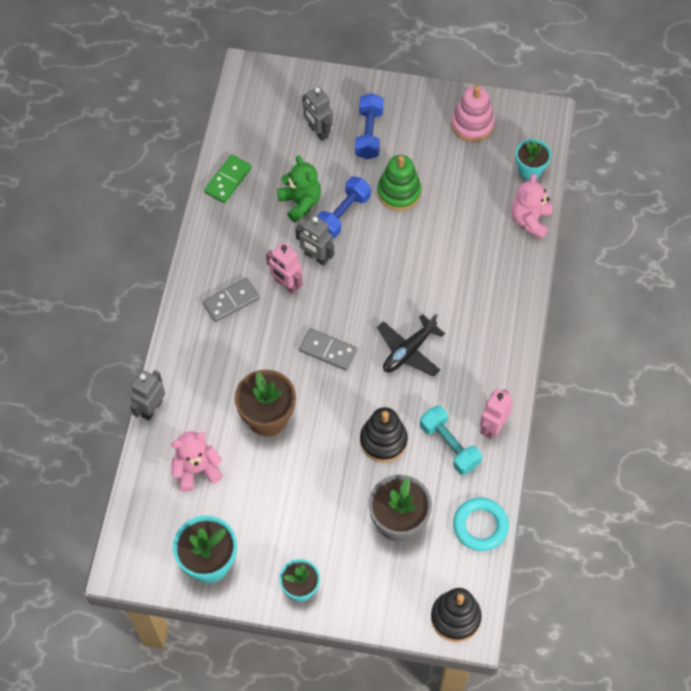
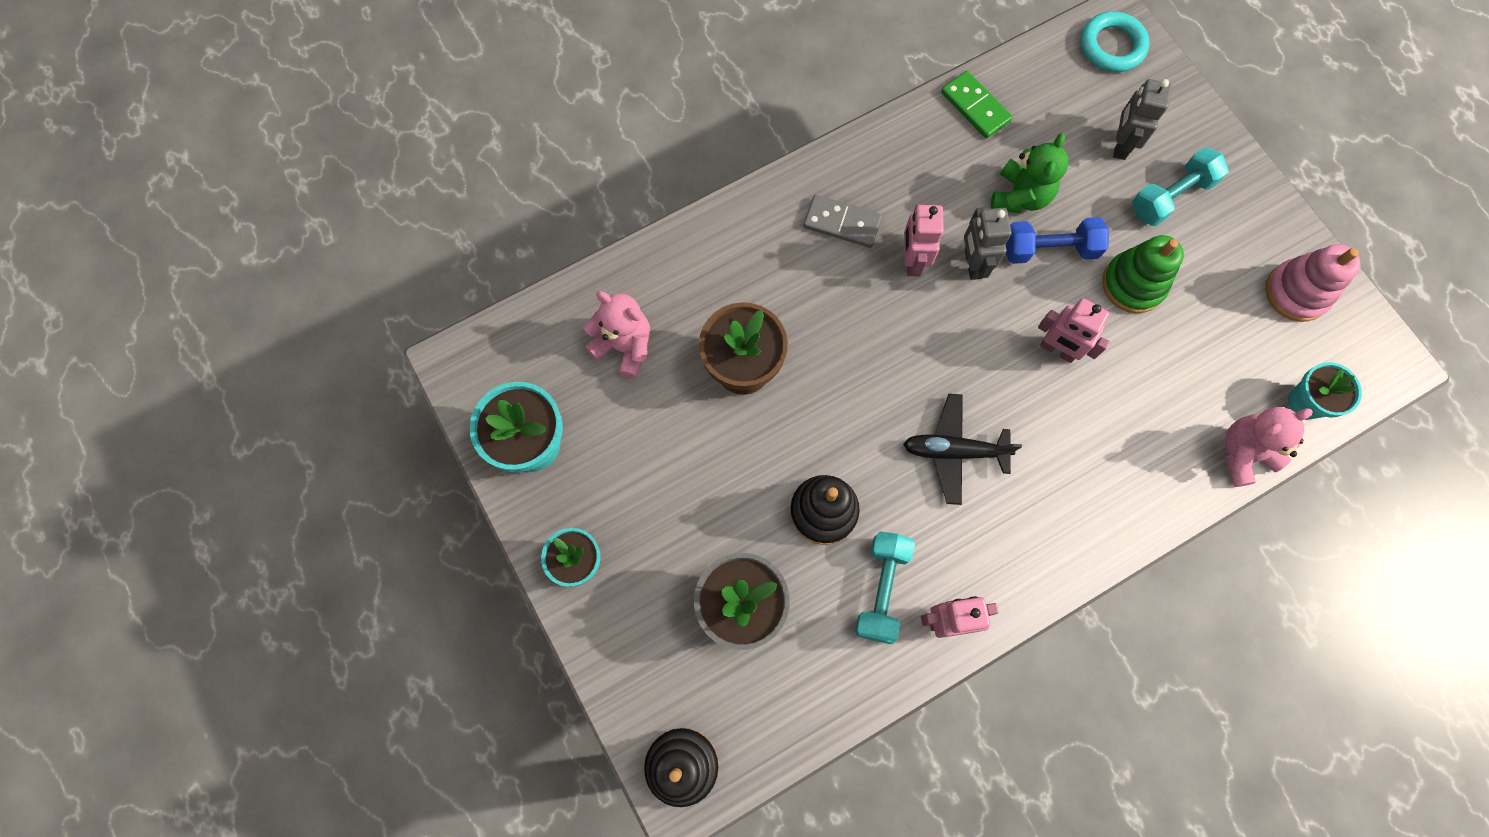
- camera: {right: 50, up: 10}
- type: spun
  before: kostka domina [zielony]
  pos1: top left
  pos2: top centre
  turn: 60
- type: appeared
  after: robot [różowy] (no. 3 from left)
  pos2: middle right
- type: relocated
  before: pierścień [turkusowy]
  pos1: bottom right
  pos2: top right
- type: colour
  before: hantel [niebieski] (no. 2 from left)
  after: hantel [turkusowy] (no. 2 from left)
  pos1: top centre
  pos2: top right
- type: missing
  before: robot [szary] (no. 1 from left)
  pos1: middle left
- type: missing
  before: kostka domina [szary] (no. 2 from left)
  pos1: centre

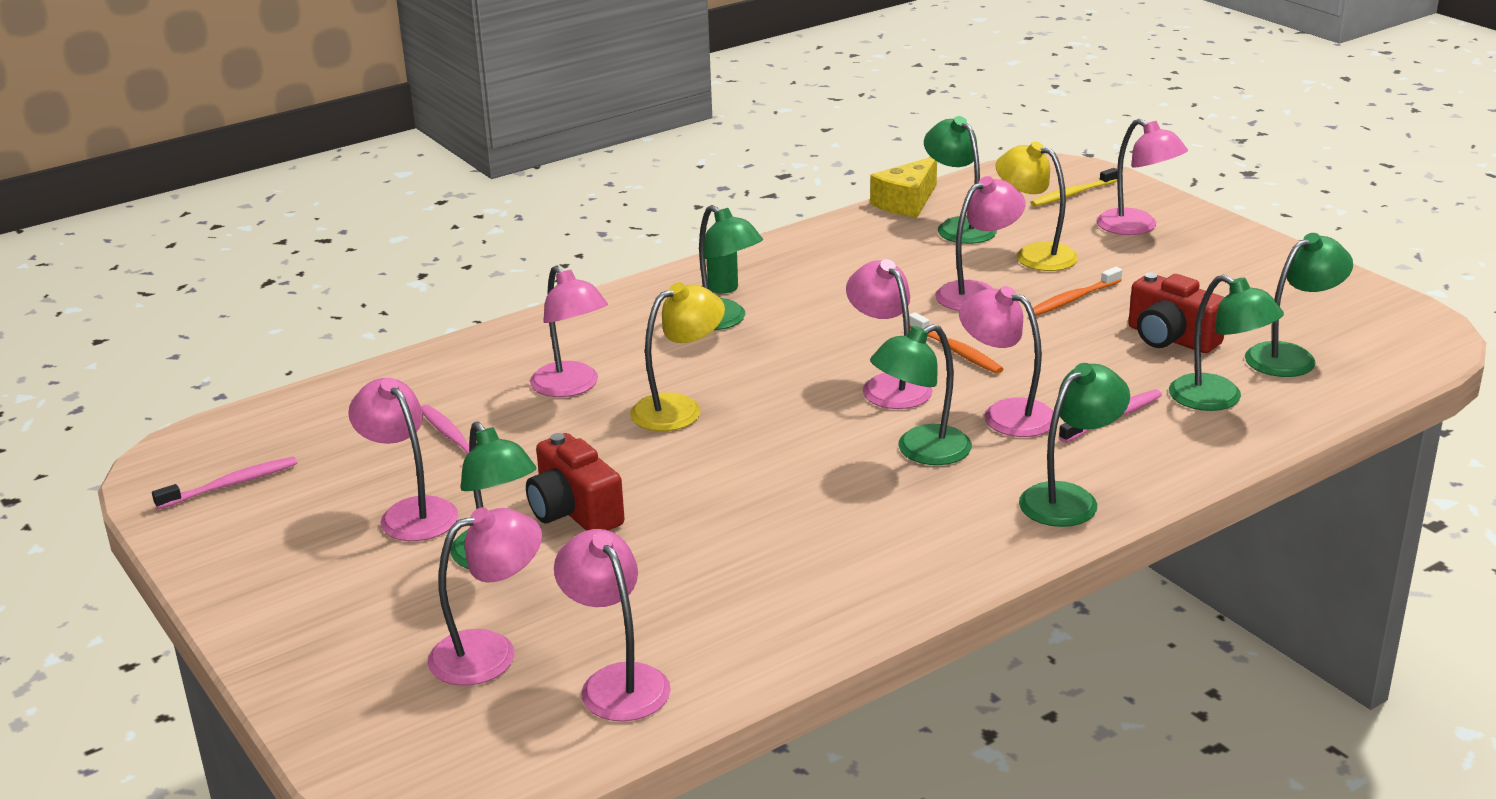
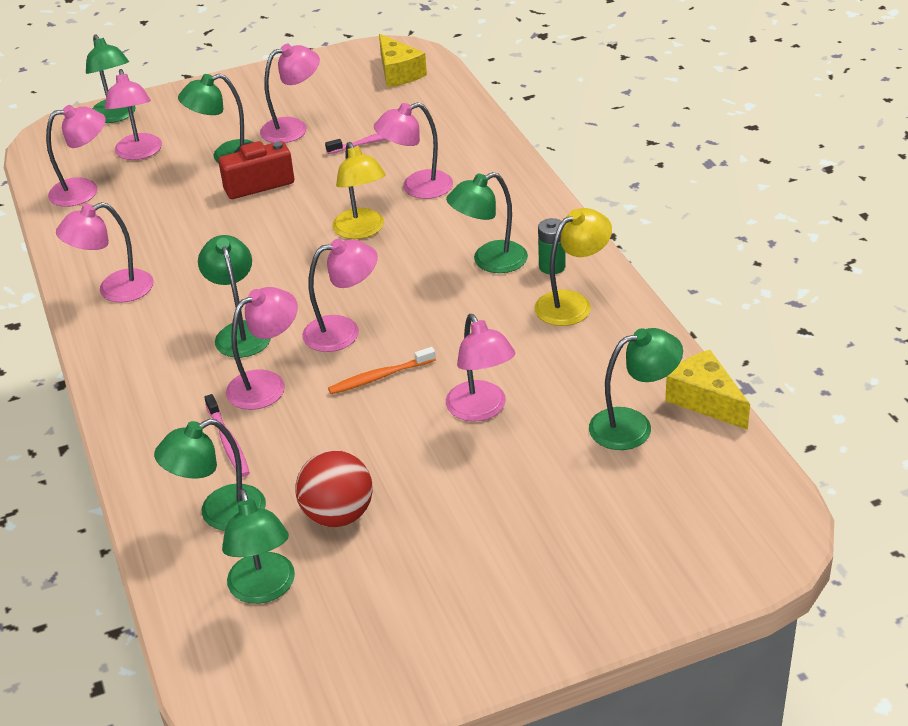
- camera: {right: 105, up: 10}
- type: relocated
  before: lampka [różowy] (no. 8 from left in the first image)
  after: lampka [różowy] (no. 2 from left)
  pos1: top right
  pos2: middle left
- type: relocated
  before: lampka [zielony] (no. 5 from left in the first image)
  after: lampka [zielony] (no. 1 from left)
  pos1: middle right
  pos2: top left
- type: exchanged
  before: aparat fotograficzny [czerwony] (no. 2 from left)
  after: piłka [czerwony]
  pos1: middle right
  pos2: bottom centre
- type: appeared
  after: ser [żółty] (no. 1 from left)
  pos2: top centre
- type: relocated
  before: lampka [żółty] (no. 2 from left)
  pos1: top right
  pos2: centre
- type: missing
  before: szczoteczka do zębów [różowy] (no. 1 from left)
  pos1: middle left
- type: missing
  before: szczoteczka do zębów [żółty]
  pos1: top right
- type: missing
  before: szczoteczka do zębów [pomarańczowy] (no. 2 from left)
  pos1: middle right

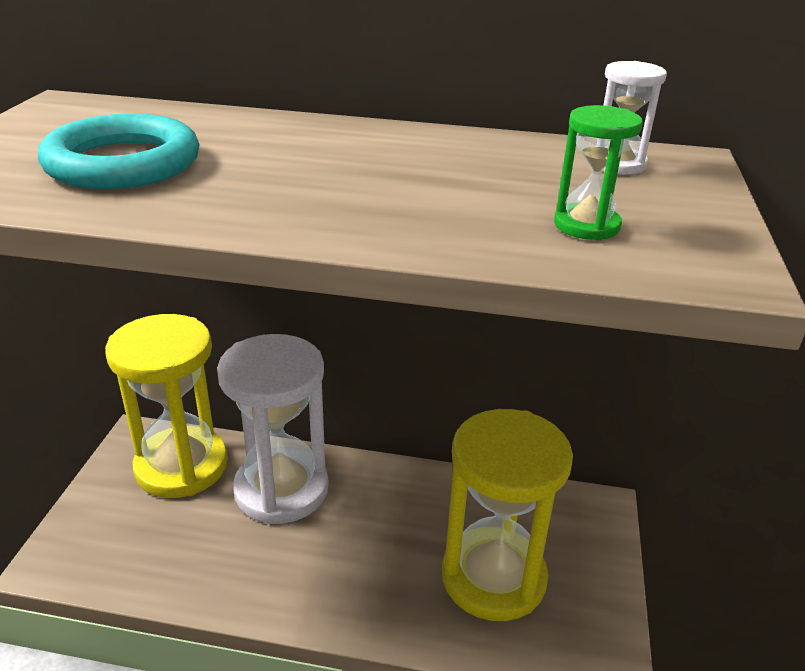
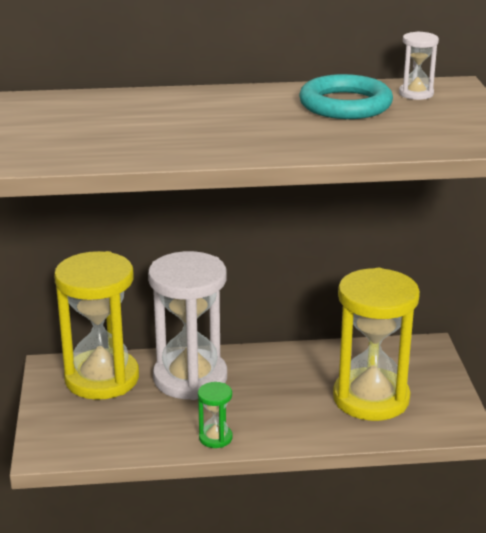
- camera: {right: -15, up: -5}
- type: relocated
  before: klepsydra [zielony]
  pos1: top right
  pos2: bottom centre
- type: relocated
  before: pierścień [turkusowy]
  pos1: top left
  pos2: top right

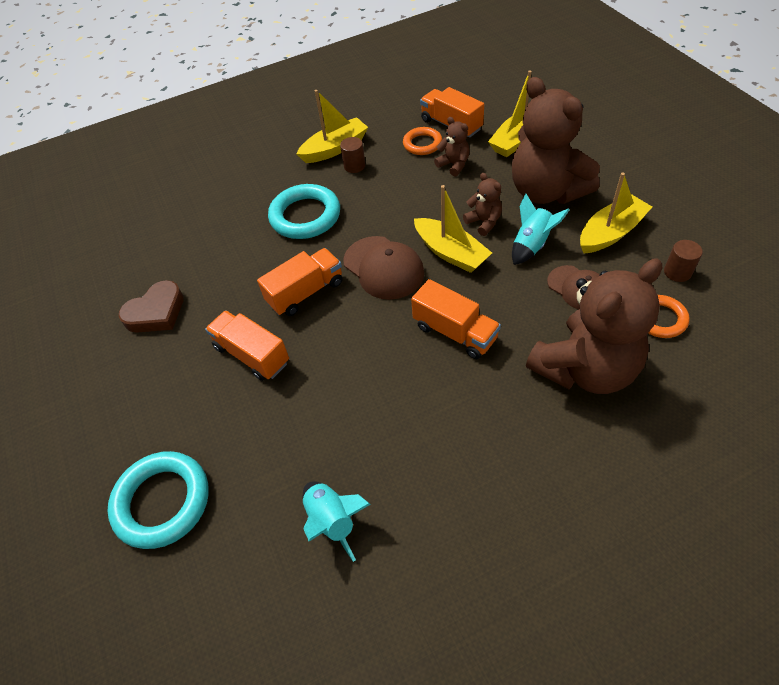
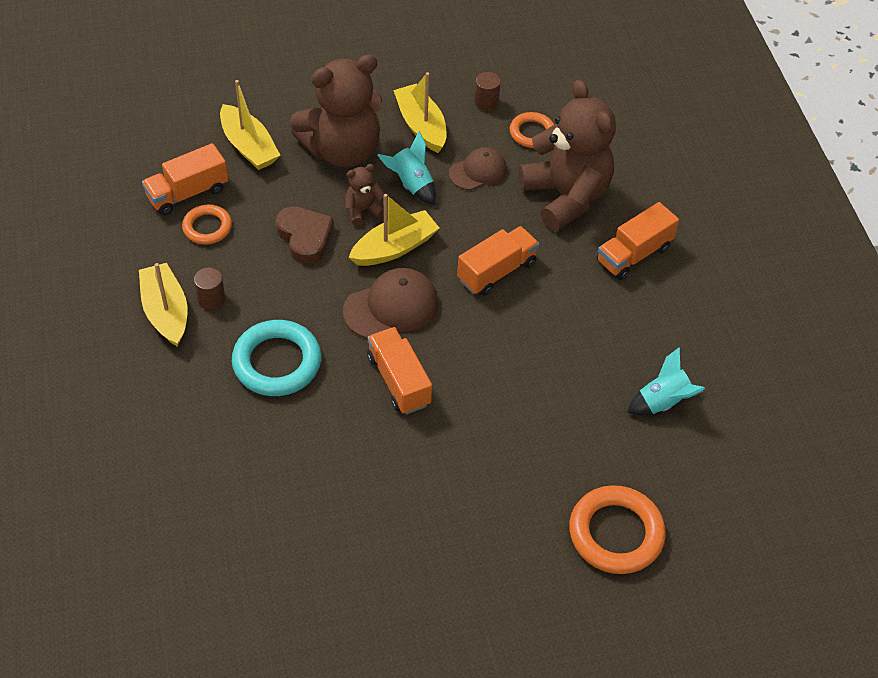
- camera: {right: -85, up: 0}
- type: relocated
  before: serce [brązowy]
  pos1: middle left
  pos2: centre
- type: colour
  before: pierścień [turkusowy] (no. 1 from left)
  after: pierścień [pomarańczowy] (no. 3 from left)
  pos1: bottom left
  pos2: bottom right
- type: relocated
  before: ciężarówka [pomarańczowy] (no. 1 from left in the first image)
  after: ciężarówka [pomarańczowy] (no. 4 from left)
  pos1: middle left
  pos2: middle right
- type: missing
  before: miś [brązowy] (no. 1 from left)
  pos1: top centre

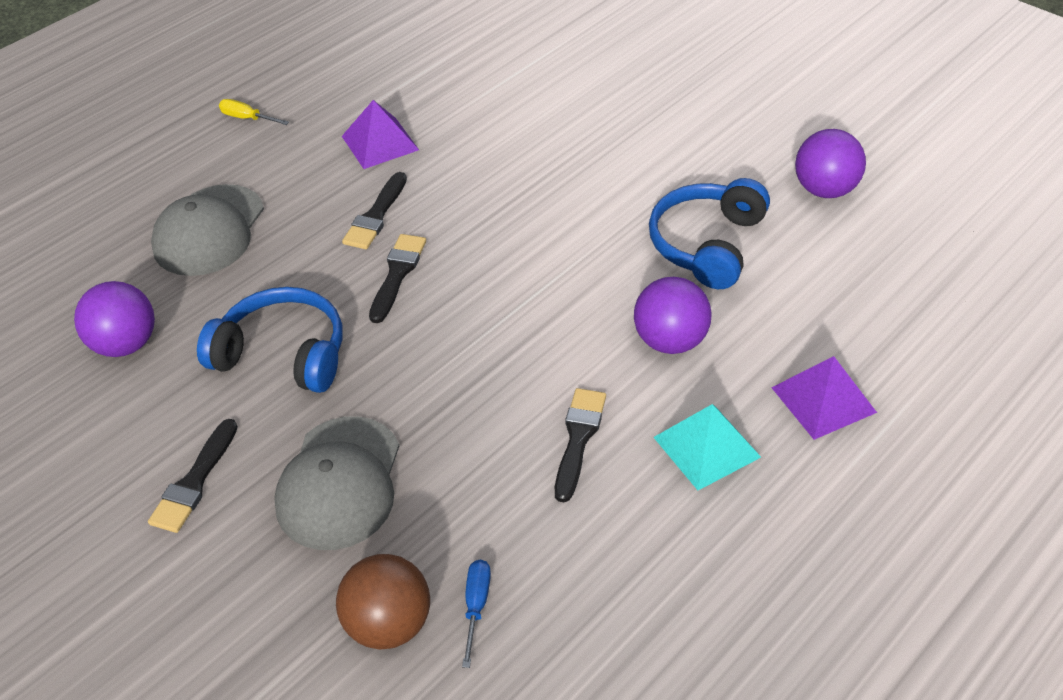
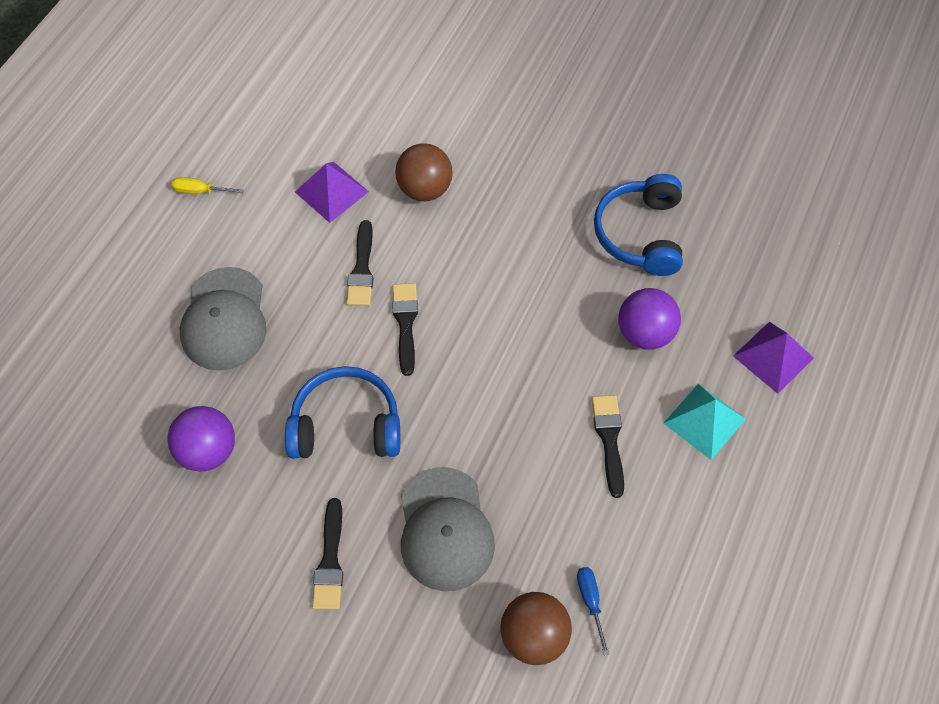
- camera: {right: -20, up: 15}
- type: appeared
  after: piłka [brązowy] (no. 1 from left)
  pos2: top centre
- type: missing
  before: piłka [fioletowy] (no. 3 from left)
  pos1: top right

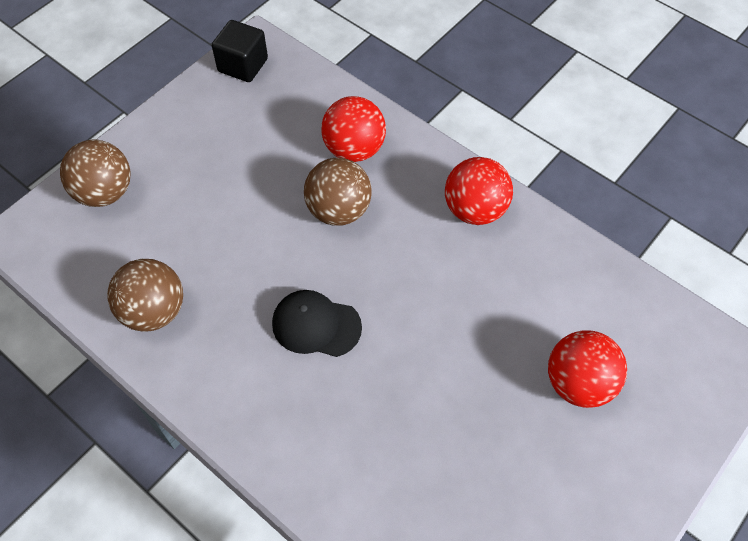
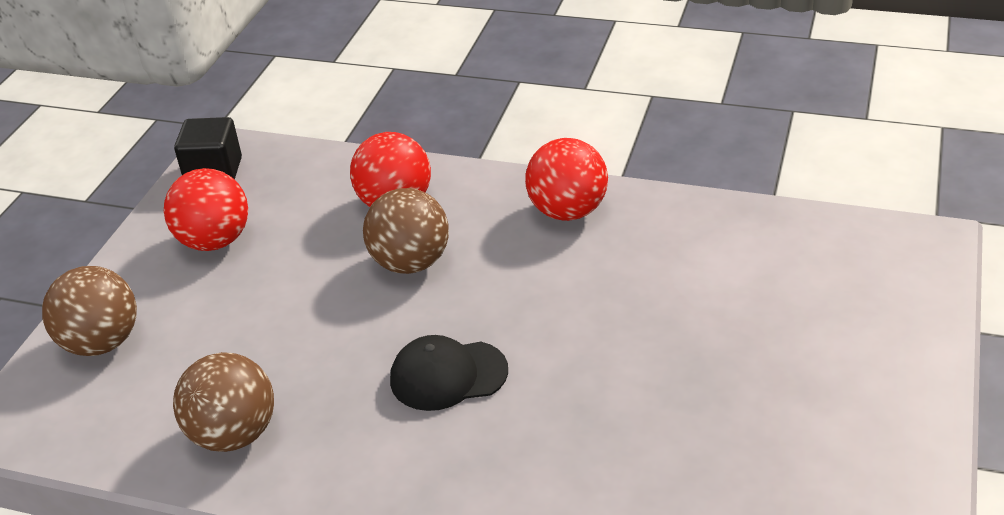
- camera: {right: -20, up: -20}
- type: relocated
  before: piłka [czerwony] (no. 3 from left in the first image)
  after: piłka [czerwony] (no. 1 from left)
  pos1: bottom right
  pos2: middle left

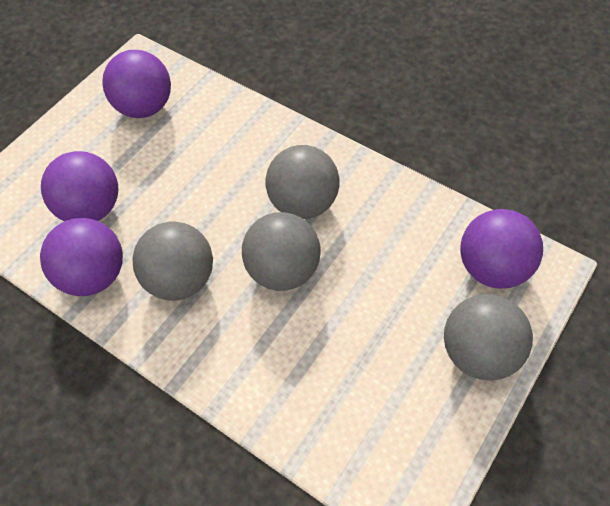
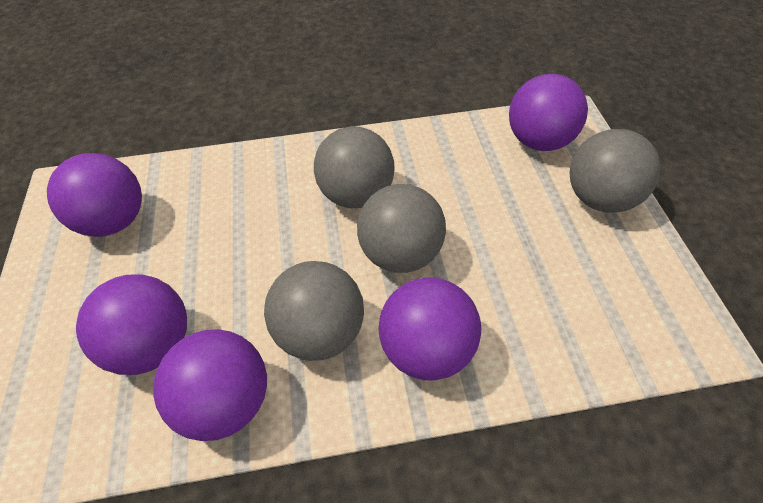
- camera: {right: -45, up: -5}
- type: appeared
  after: piłka [fioletowy] (no. 4 from left)
  pos2: centre

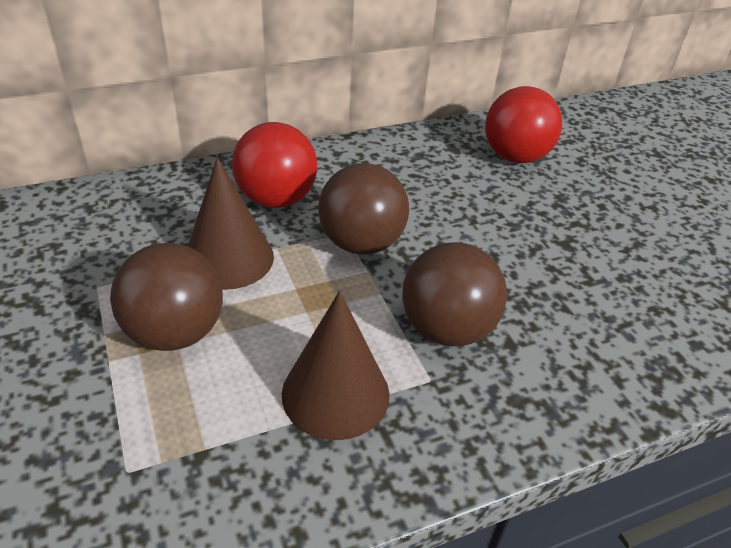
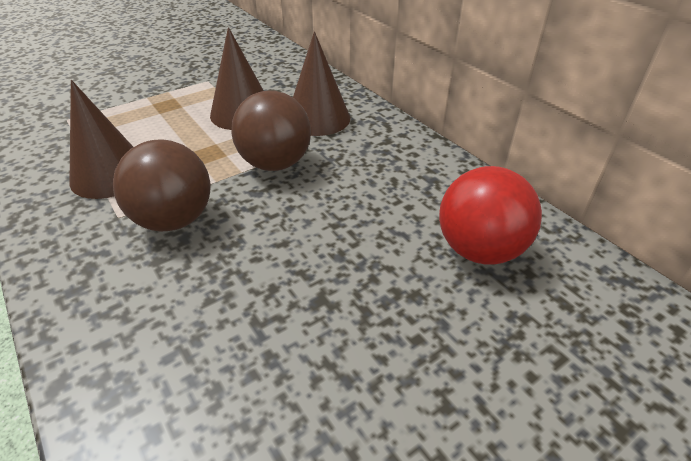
- camera: {right: 80, up: 0}
- type: exchanged
  before: piłka [czerwony] (no. 1 from left)
  after: stożek [brązowy] (no. 3 from left)
  pos1: top centre
  pos2: top centre
- type: missing
  before: piłka [brązowy] (no. 1 from left)
  pos1: middle left

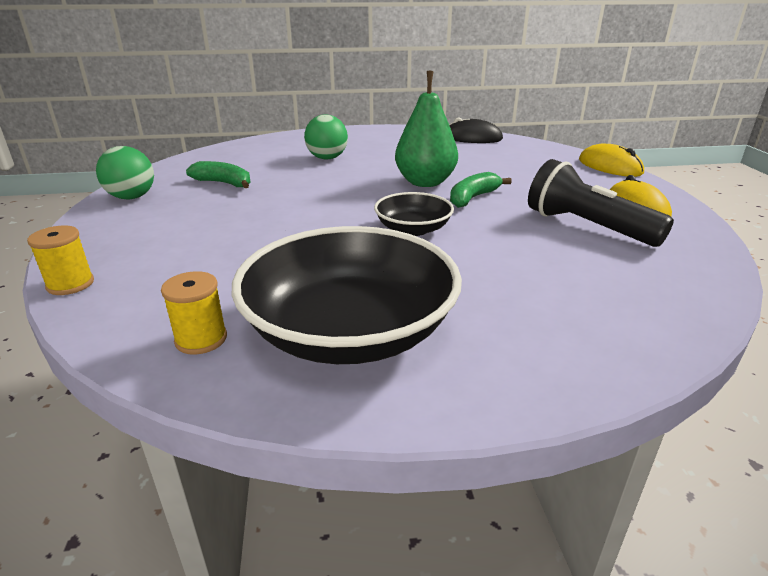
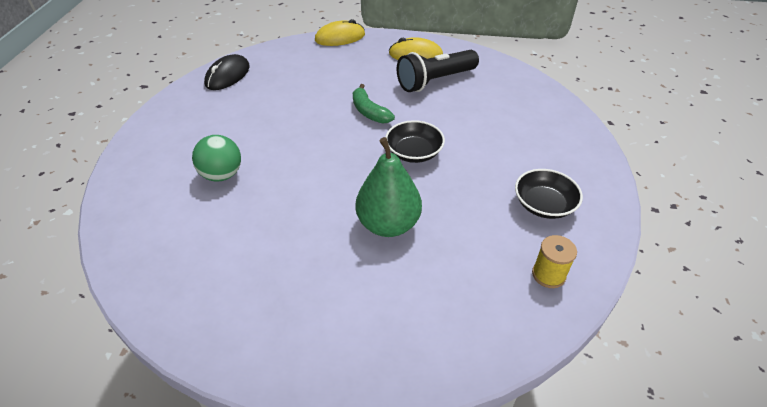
- camera: {right: -75, up: 15}
- type: relocated
  before: gruszka [zielony]
  pos1: top centre
  pos2: centre
- type: size
  before: miska [czarny] (no. 1 from left in the first image)
  pos1: centre
  pos2: middle right
  scale: 0.51
- type: missing
  before: szpulka [żółty] (no. 1 from left)
  pos1: middle left
- type: missing
  before: piłka [zielony] (no. 1 from left)
  pos1: top left
- type: missing
  before: banan [zielony] (no. 1 from left)
  pos1: top left

